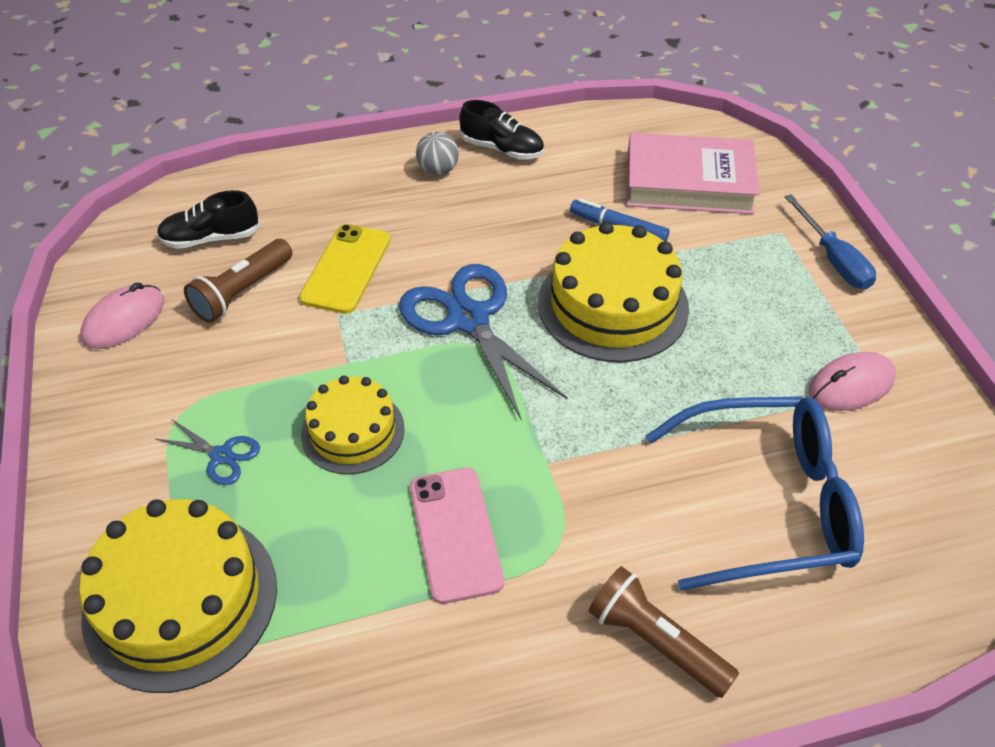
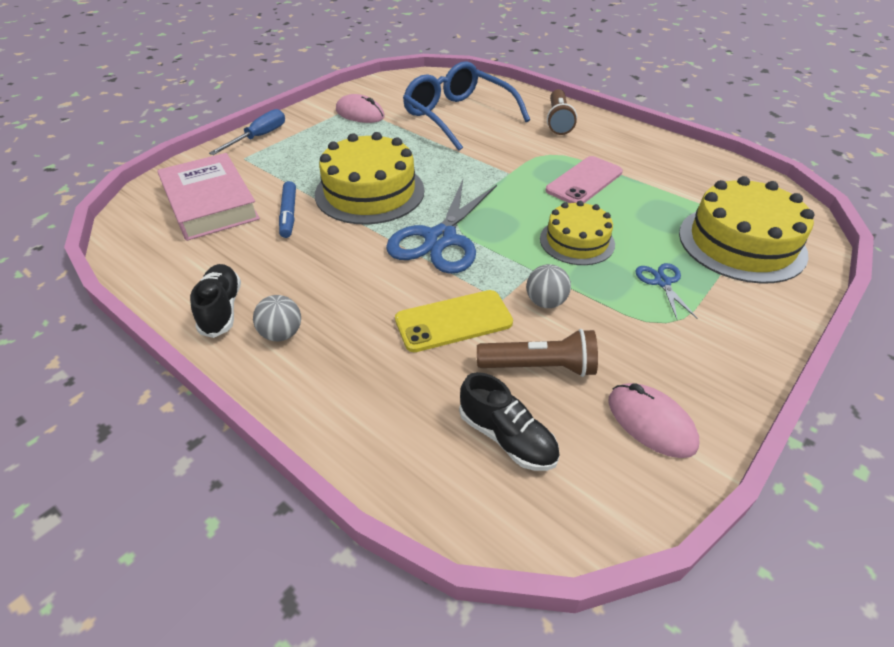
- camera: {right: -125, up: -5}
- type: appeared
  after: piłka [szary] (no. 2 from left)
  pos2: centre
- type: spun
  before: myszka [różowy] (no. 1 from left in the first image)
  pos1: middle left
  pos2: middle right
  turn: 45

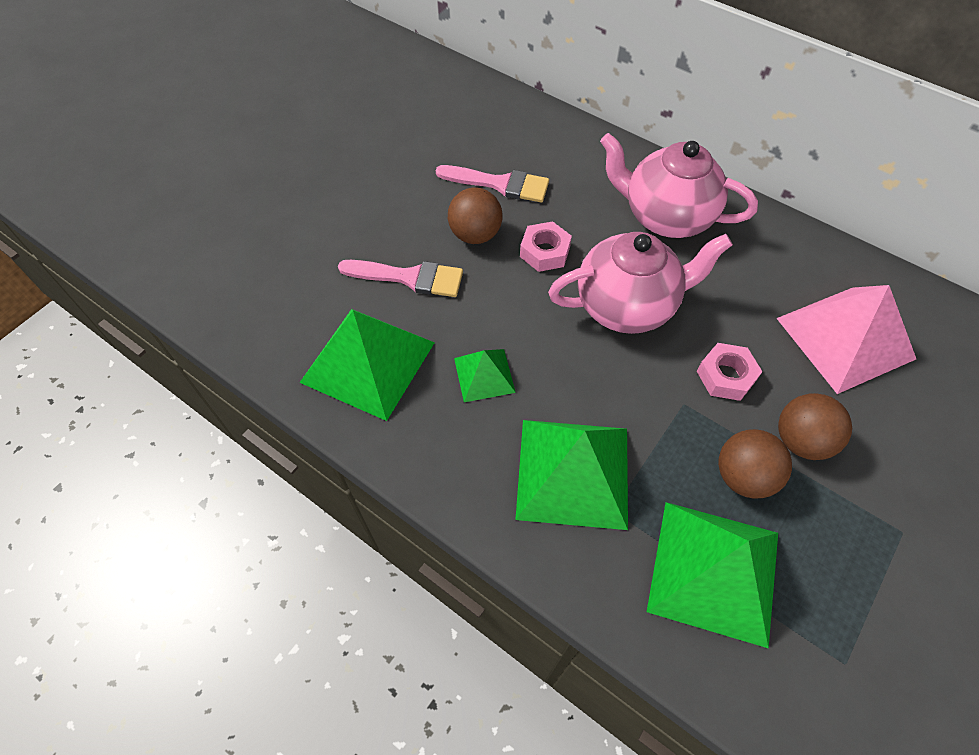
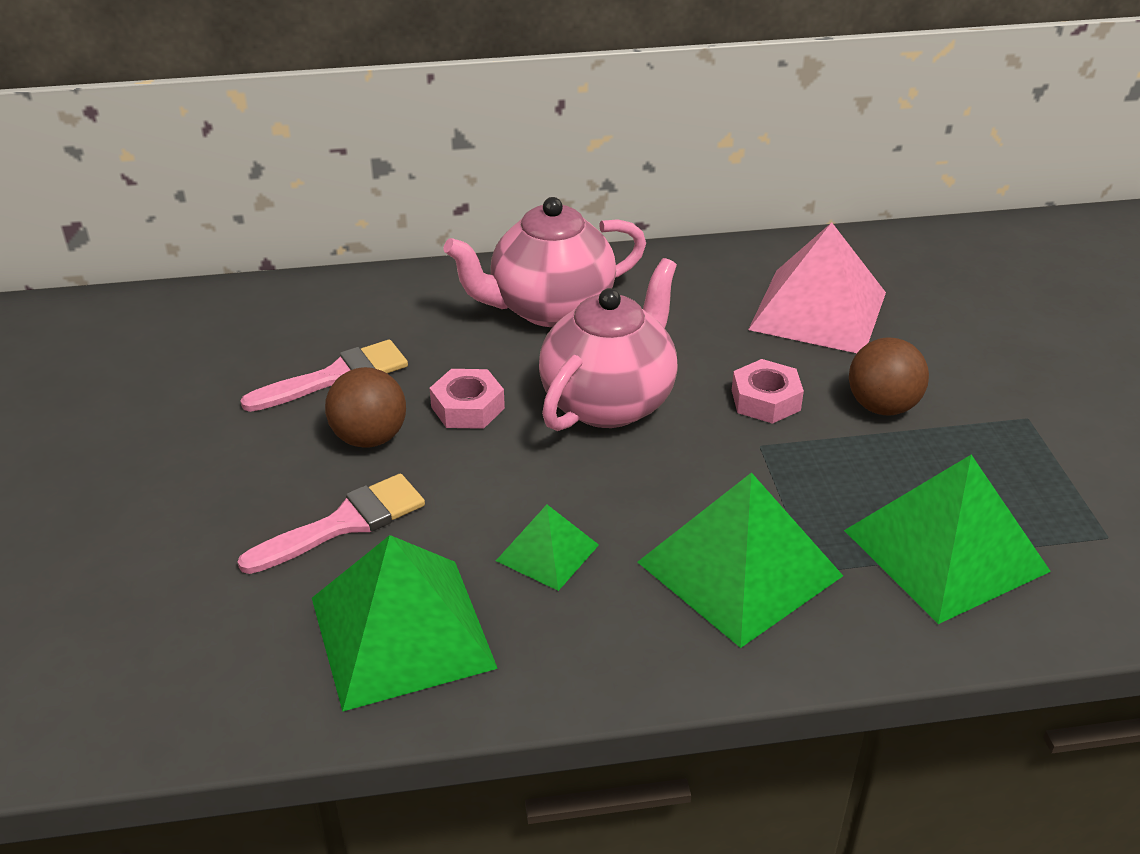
- camera: {right: -45, up: -20}
- type: missing
  before: piłka [brązowy] (no. 2 from left)
  pos1: middle right

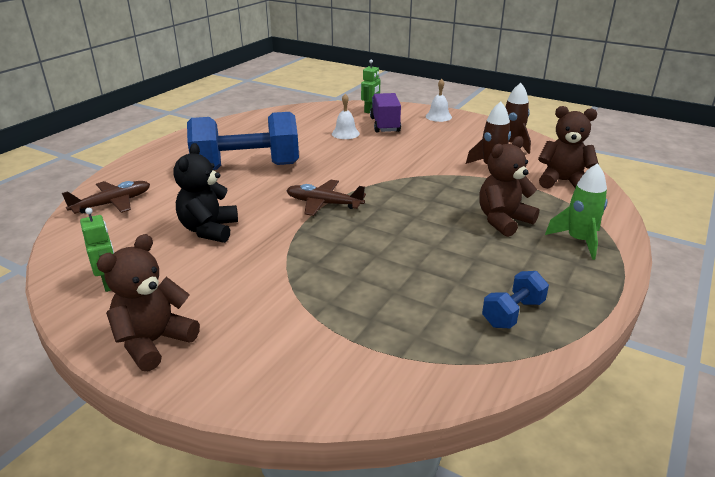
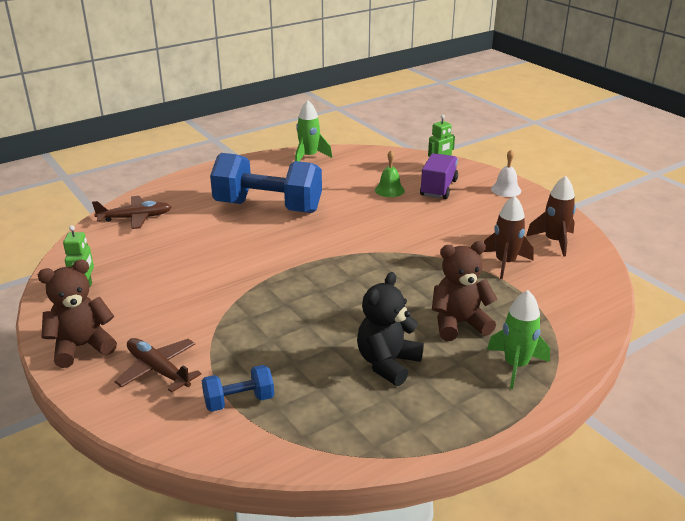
- camera: {right: 25, up: 0}
- type: relocated
  before: samolot [brązowy] (no. 2 from left)
  pos1: centre
  pos2: bottom left
- type: relocated
  before: hantel [niebieski] (no. 2 from left in the first image)
  after: hantel [niebieski] (no. 1 from left)
  pos1: middle right
  pos2: bottom centre
- type: appeared
  after: rakieta [zielony] (no. 1 from left)
  pos2: top centre
- type: relocated
  before: miś [czarny]
  pos1: middle left
  pos2: centre
- type: colour
  before: dzwonek [biały] (no. 1 from left)
  after: dzwonek [zielony]
  pos1: top centre
  pos2: top centre
- type: missing
  before: miś [brązowy] (no. 3 from left)
  pos1: top right

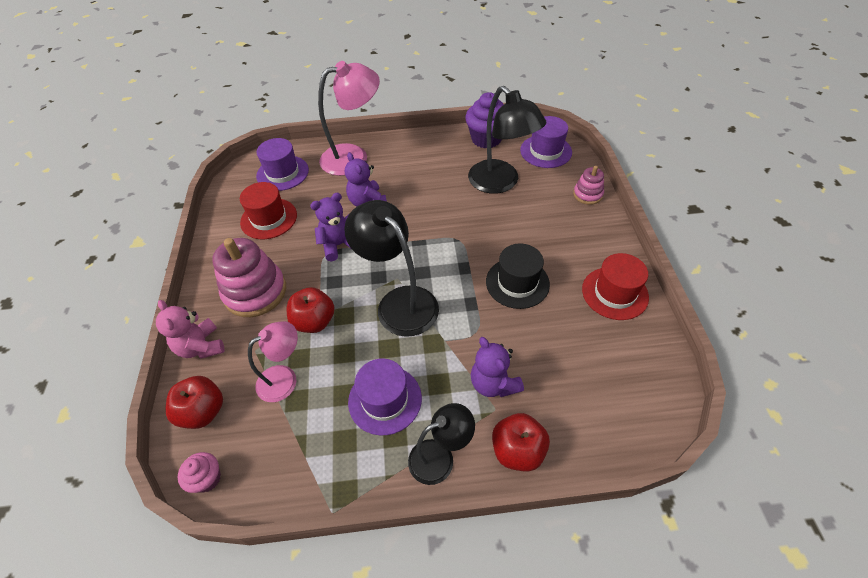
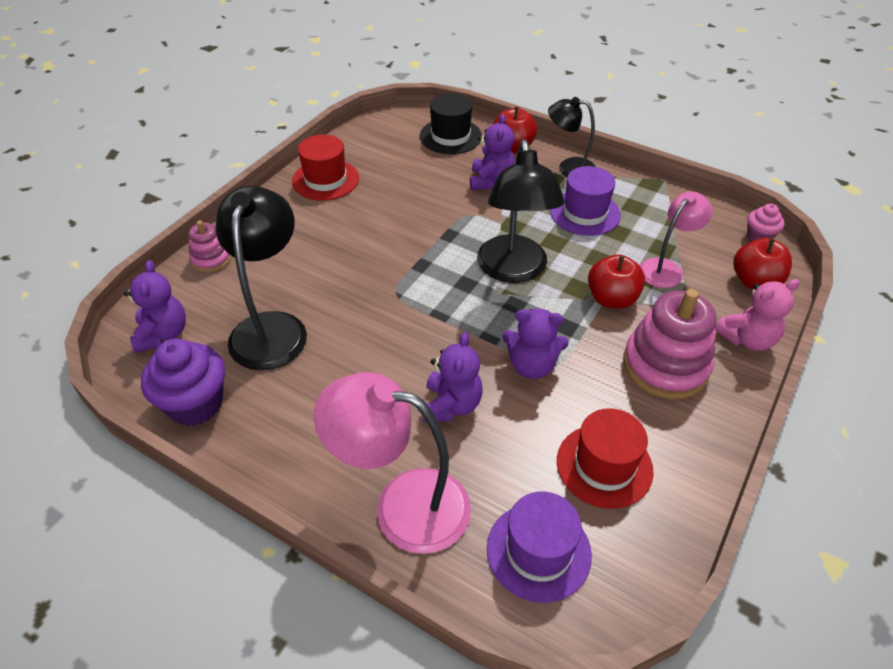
- camera: {right: -145, up: -5}
- type: exchanged
  before: kapelusz [fioletowy] (no. 3 from left)
  after: miś [fioletowy] (no. 1 from left)
  pos1: top centre
  pos2: middle left
- type: relocated
  before: kapelusz [czarny]
  pos1: centre
  pos2: top centre
- type: spun
  before: lampka [różowy] (no. 1 from left in the first image)
  pos1: middle left
  pos2: middle right
  turn: 135
- type: spun
  before: miś [różowy]
  pos1: middle left
  pos2: middle right
  turn: 60

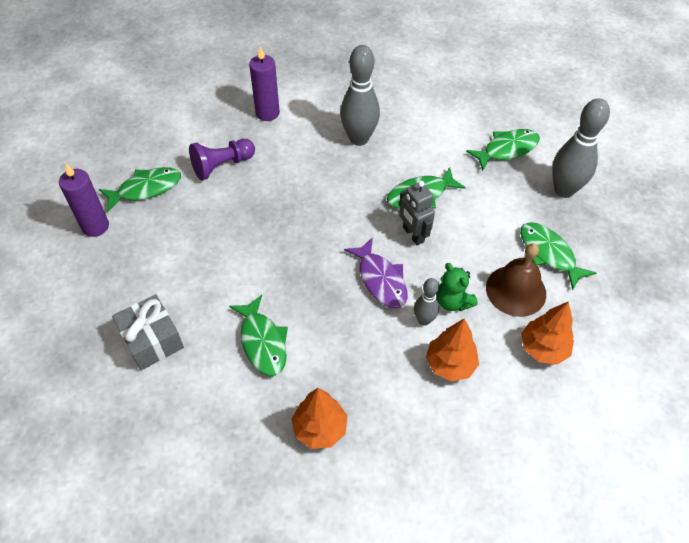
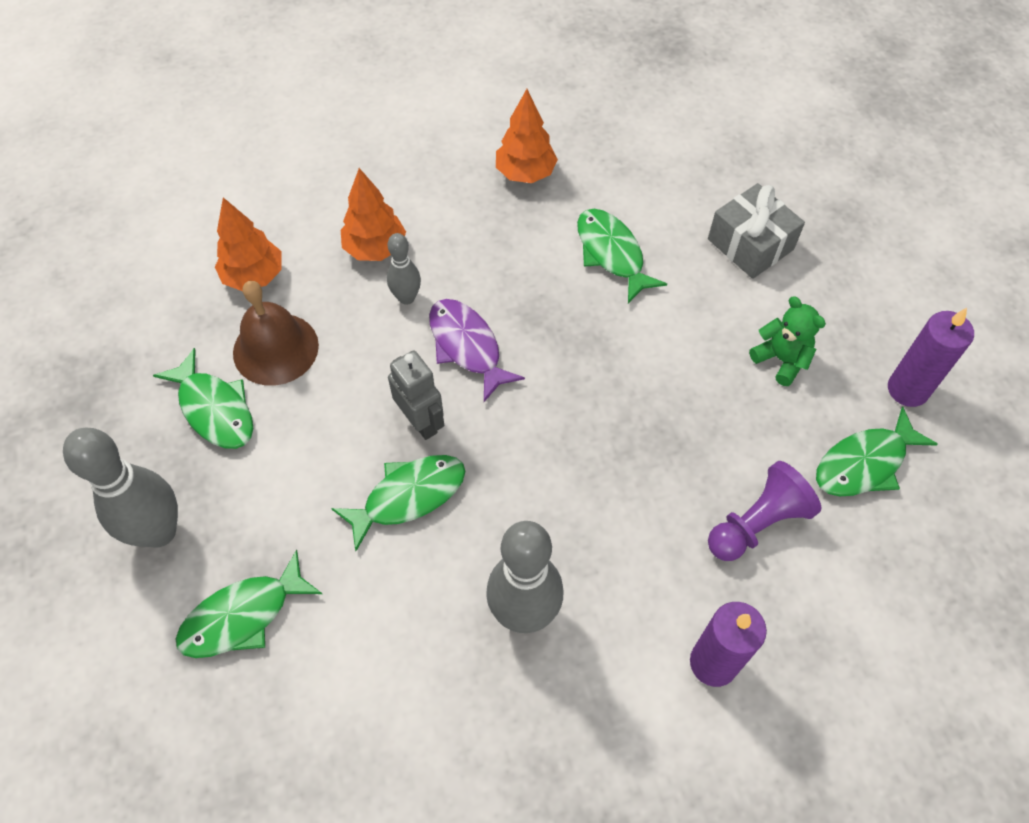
- camera: {right: 175, up: 5}
- type: relocated
  before: miś [zielony]
  pos1: centre
  pos2: middle right

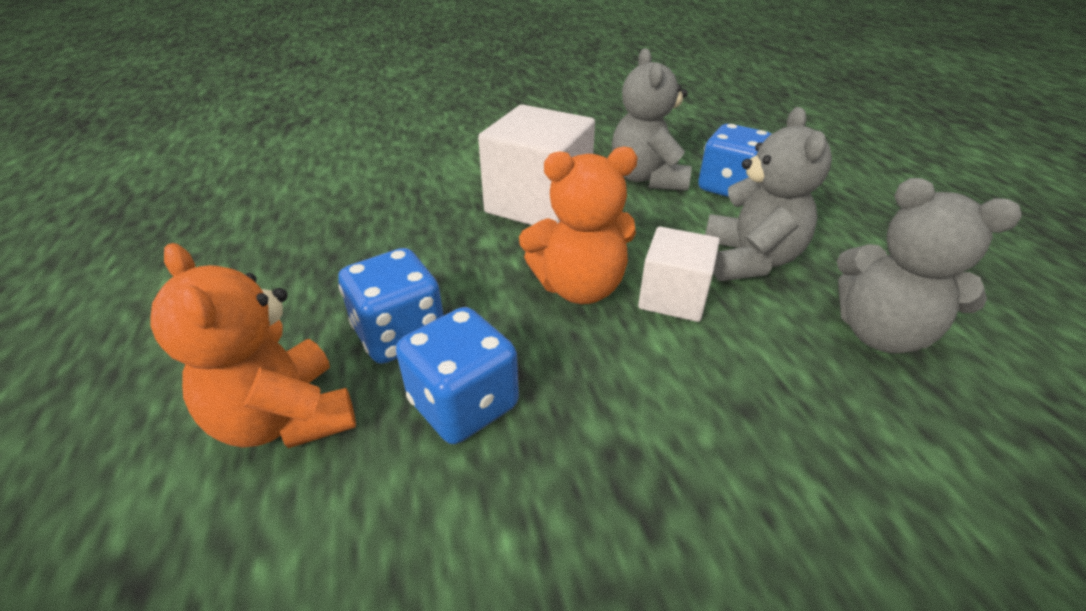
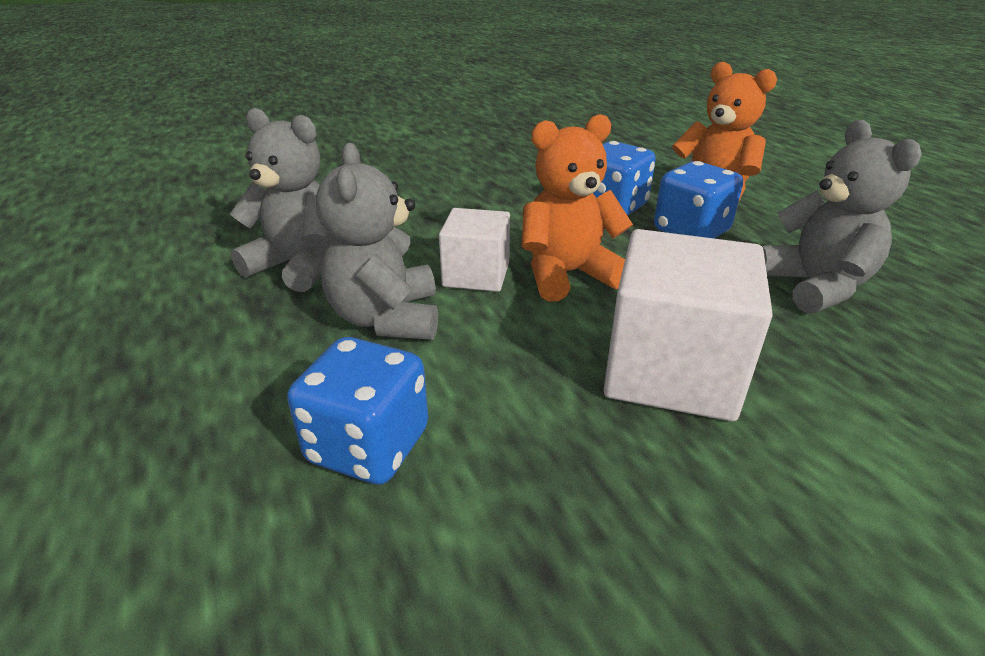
- camera: {right: 170, up: -5}
- type: relocated
  before: miś [szary] (no. 1 from left in the first image)
  after: miś [szary] (no. 3 from left)
  pos1: top centre
  pos2: top right

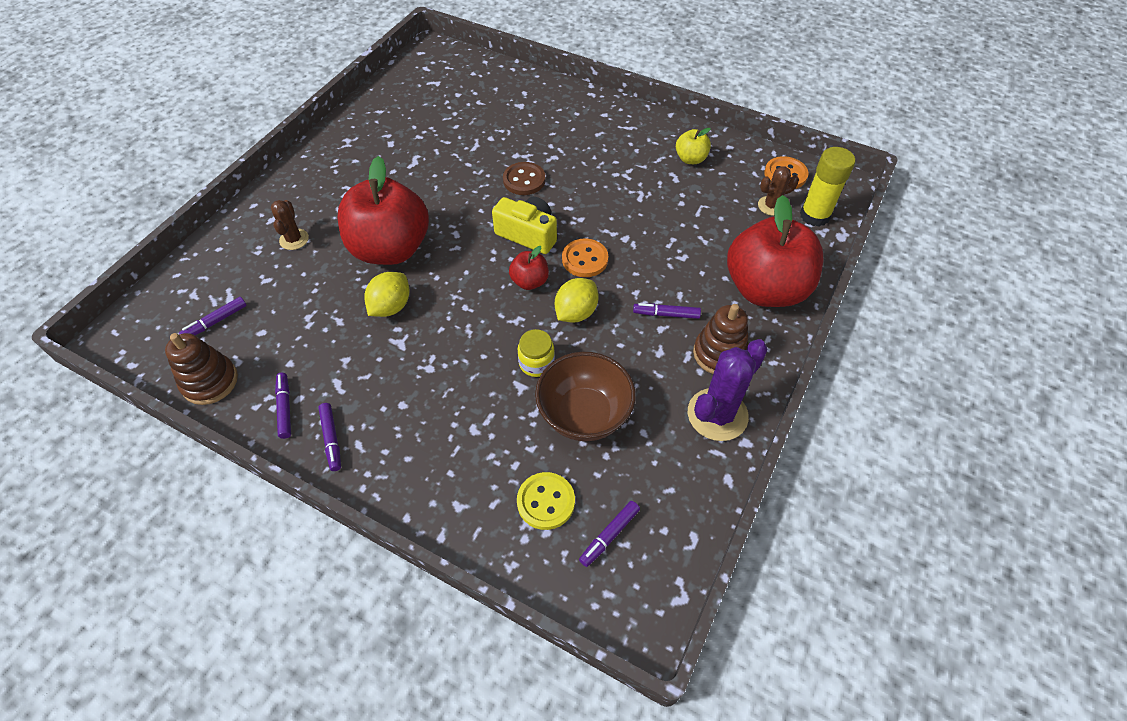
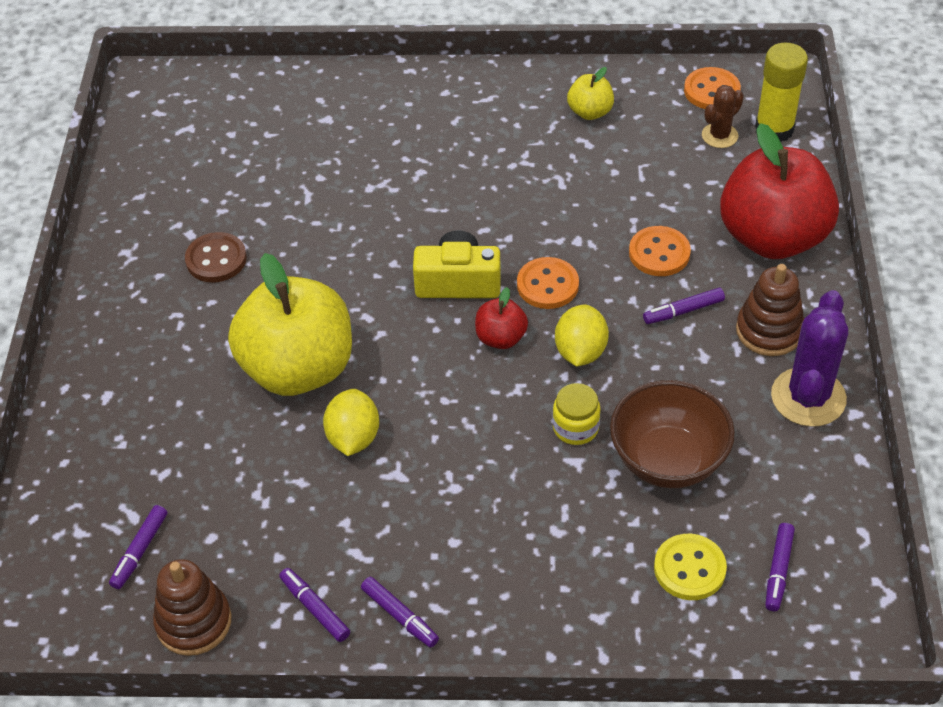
- camera: {right: -25, up: -5}
- type: relocated
  before: guzik [brązowy]
  pos1: top centre
  pos2: middle left
- type: colour
  before: jabłko [czerwony] (no. 1 from left)
  after: jabłko [żółty] (no. 1 from left)
  pos1: top centre
  pos2: middle left
- type: appeared
  after: guzik [pomarańczowy] (no. 2 from left)
  pos2: middle right
- type: missing
  before: kaktus [brązowy] (no. 1 from left)
  pos1: top left

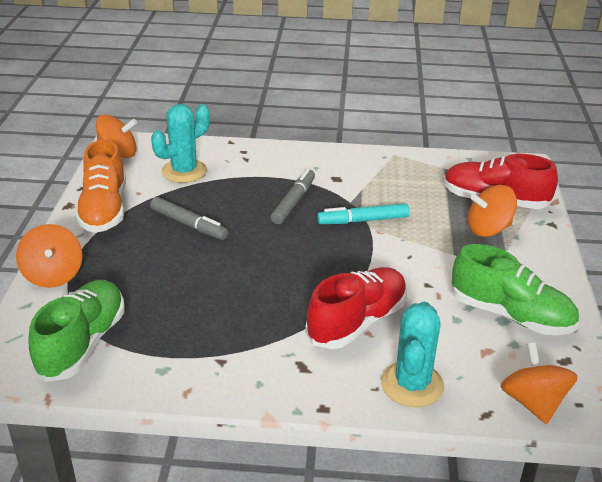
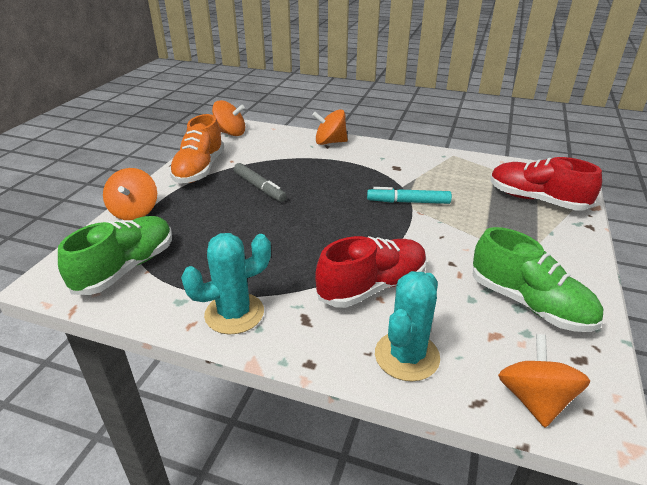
- camera: {right: 15, up: 0}
- type: relocated
  before: kaktus [turkusowy] (no. 1 from left)
  pos1: top left
  pos2: centre
- type: relocated
  before: bączek [pomarańczowy] (no. 3 from left)
  pos1: middle right
  pos2: top centre
- type: missing
  before: flamaster [szary] (no. 2 from left)
  pos1: centre

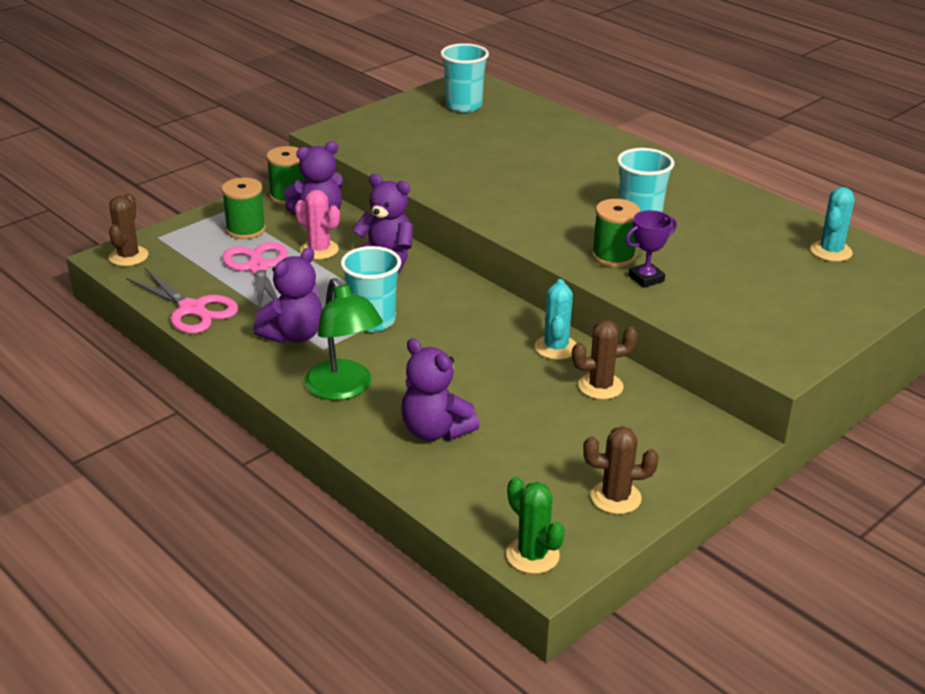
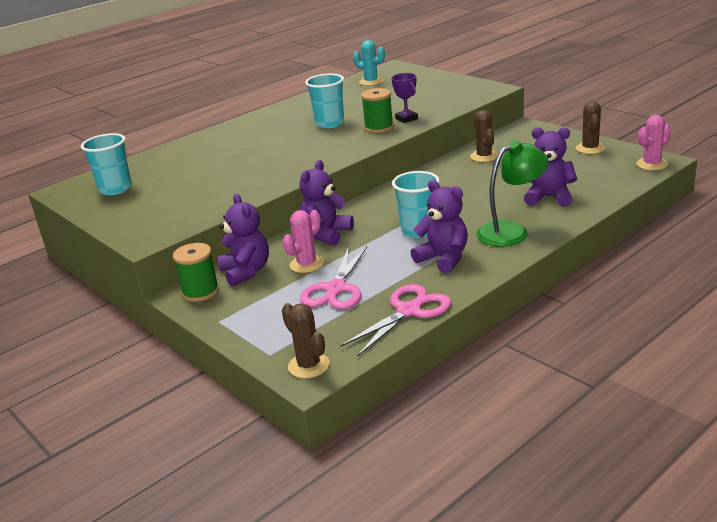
- camera: {right: -85, up: -5}
- type: spun
  before: kaktus [brązowy] (no. 1 from left)
  pos1: top left
  pos2: centre
  turn: 45
- type: spun
  before: nożyczki [różowy] (no. 2 from left in the first image)
  pos1: middle left
  pos2: centre
  turn: -60
- type: spun
  before: miś [fioletowy] (no. 4 from left)
  pos1: centre
  pos2: top right
  turn: -120
- type: colour
  before: kaktus [zielony]
  after: kaktus [różowy] (no. 2 from left)
  pos1: bottom centre
  pos2: top right
- type: missing
  before: szpulka [zielony] (no. 1 from left)
  pos1: top left
- type: missing
  before: kaktus [turkusowy] (no. 1 from left)
  pos1: centre

